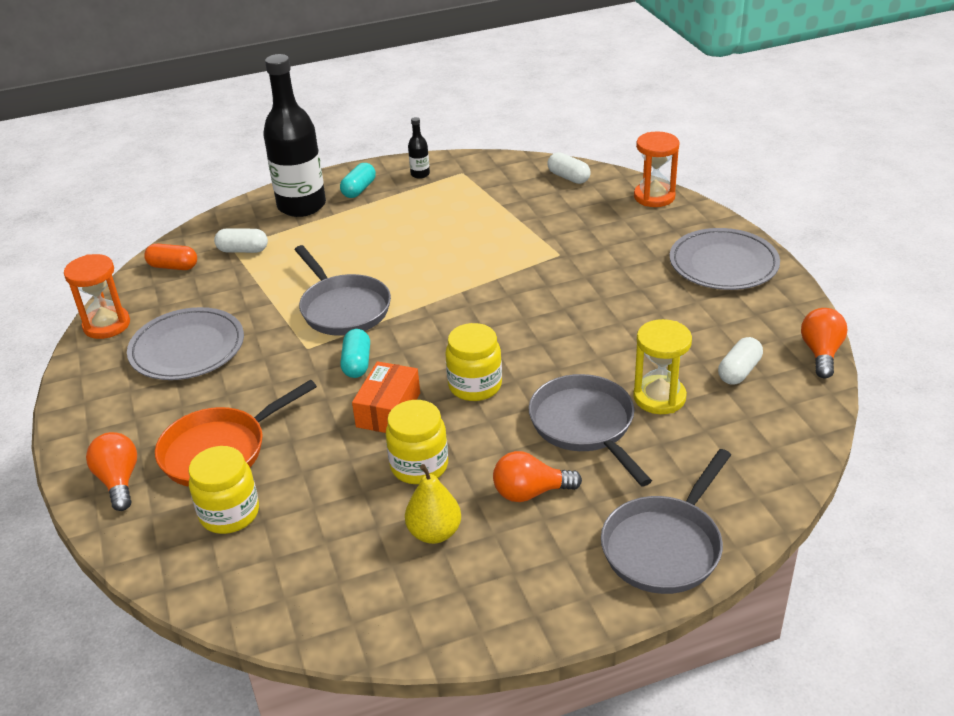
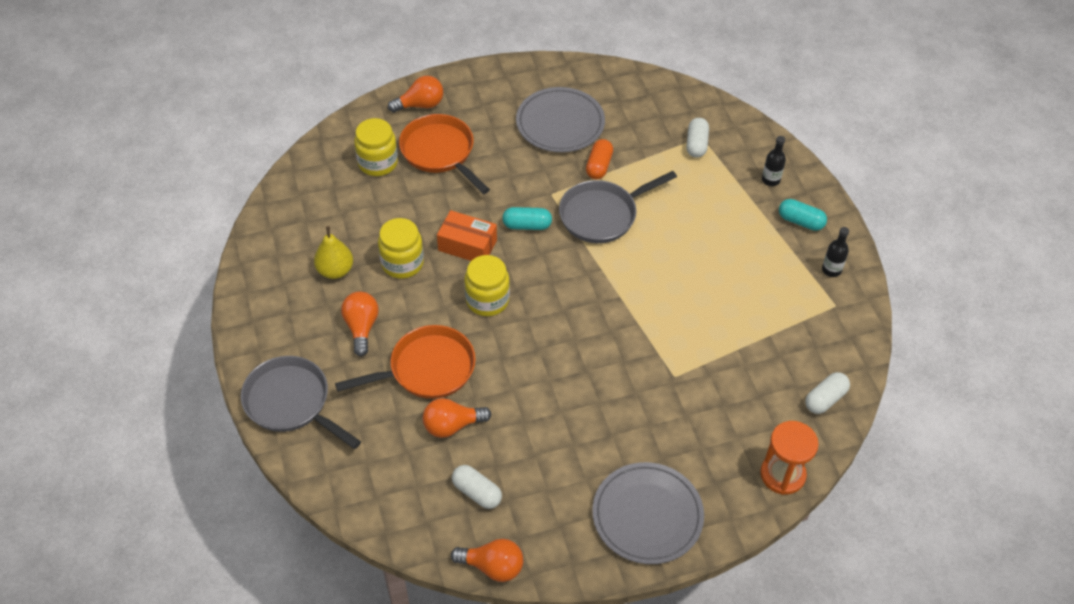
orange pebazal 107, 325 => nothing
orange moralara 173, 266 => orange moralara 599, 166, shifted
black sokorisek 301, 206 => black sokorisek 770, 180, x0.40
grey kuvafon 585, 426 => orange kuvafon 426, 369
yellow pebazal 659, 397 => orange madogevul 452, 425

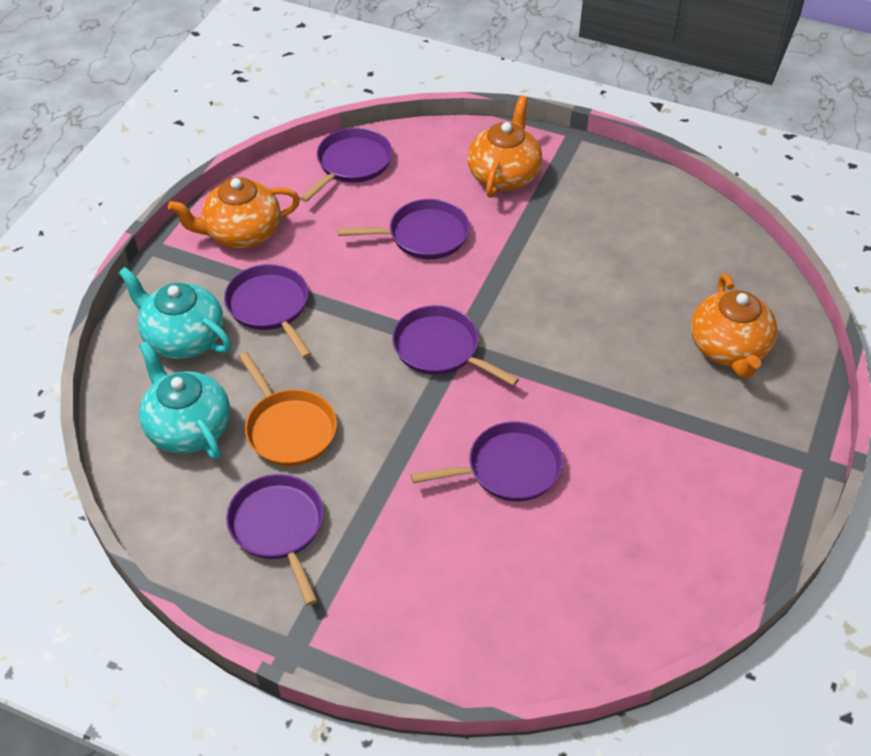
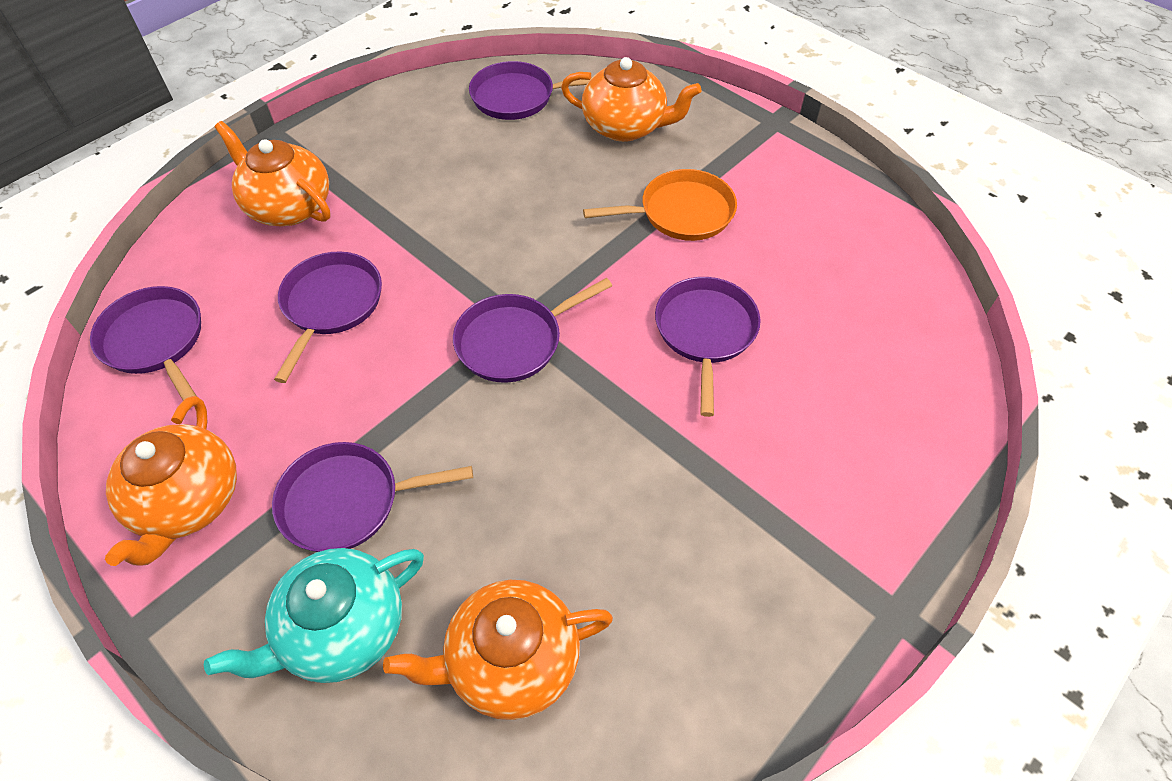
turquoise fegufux 188, 428 => orange fegufux 511, 661
purple kuvafon 278, 528 => purple kuvafon 518, 97, shifted
orange kuvafon 289, 428 => orange kuvafon 681, 212, shifted

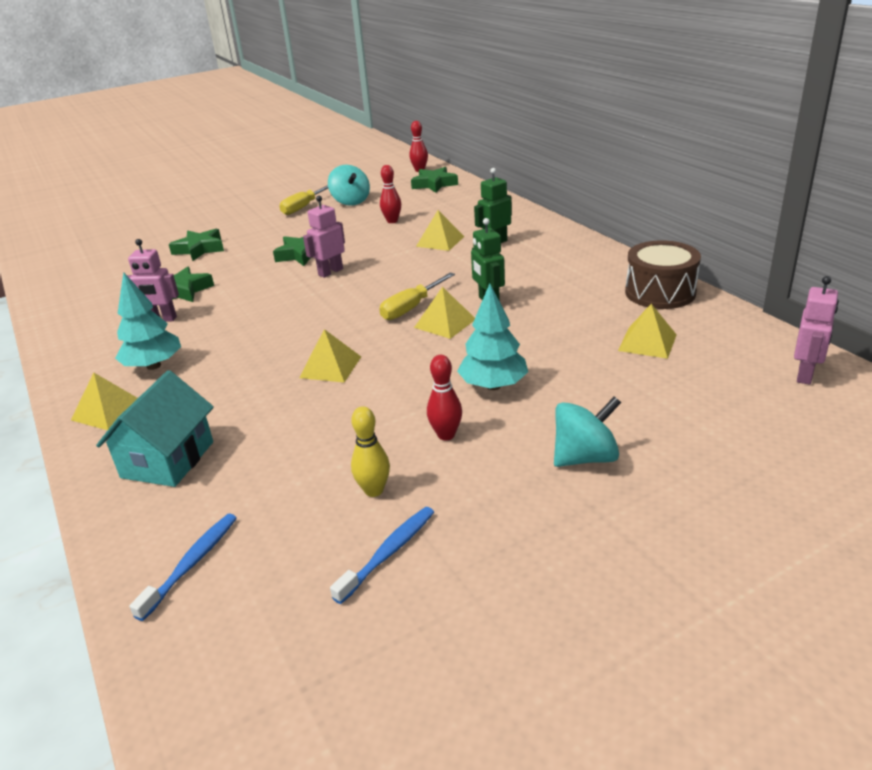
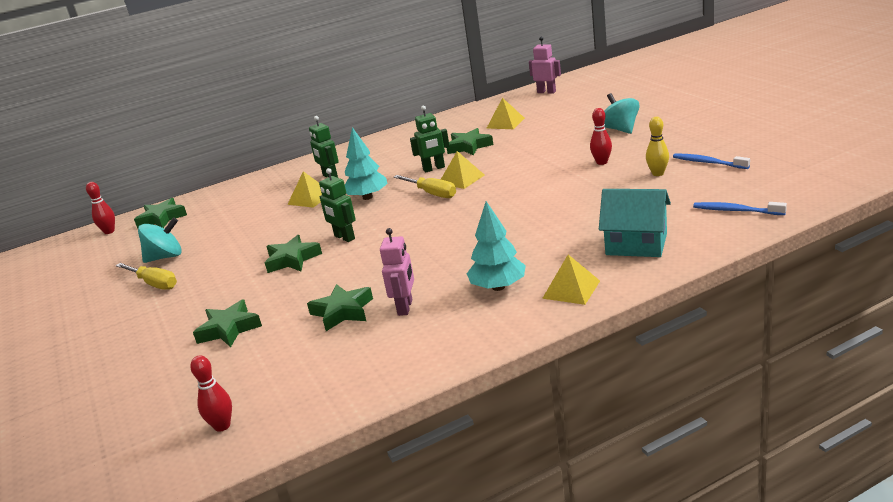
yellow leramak 330, 367 => nothing
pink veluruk 330, 272 => green veluruk 344, 237
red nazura 392, 221 => red nazura 222, 426, shifted
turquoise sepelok 493, 385 => turquoise sepelok 367, 197, shifted
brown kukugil 660, 292 => nothing
nothing => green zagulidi 469, 146

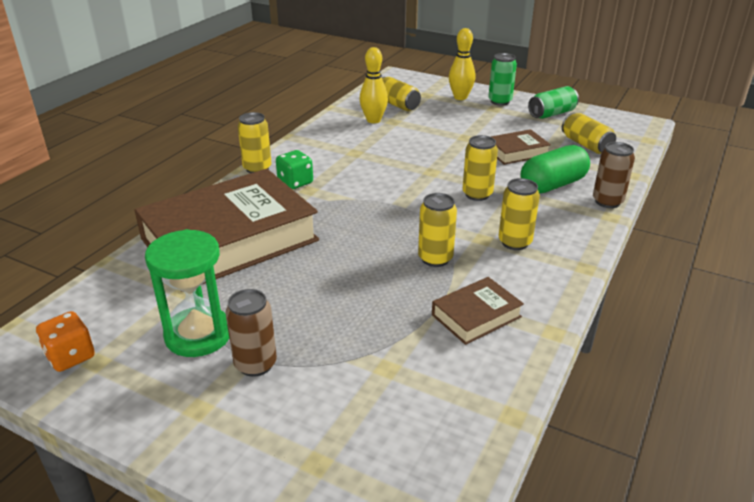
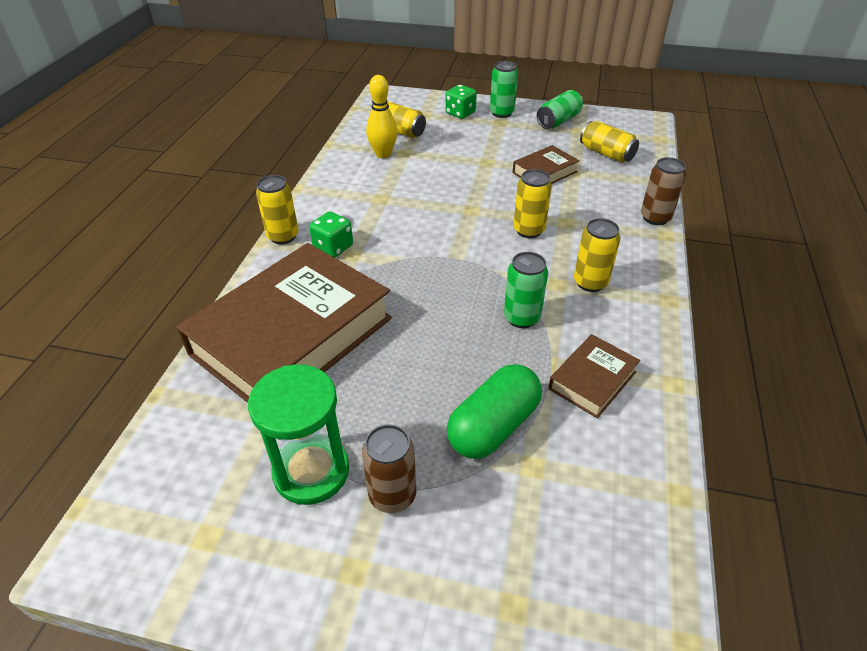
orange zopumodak 70, 356 => nothing
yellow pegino 435, 258 => green pegino 521, 318
yellow nazura 460, 97 => green zopumodak 460, 113
green moralara 552, 185 => green moralara 493, 426, shifted

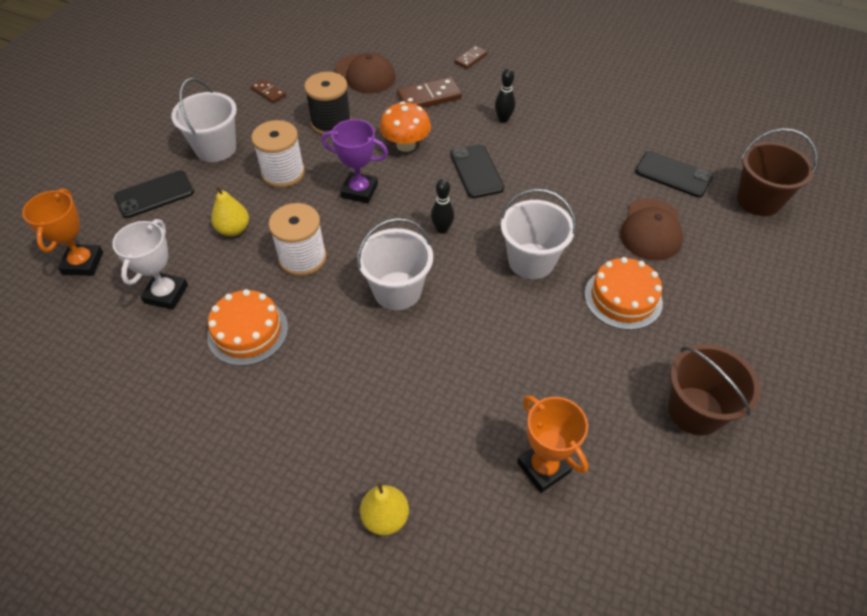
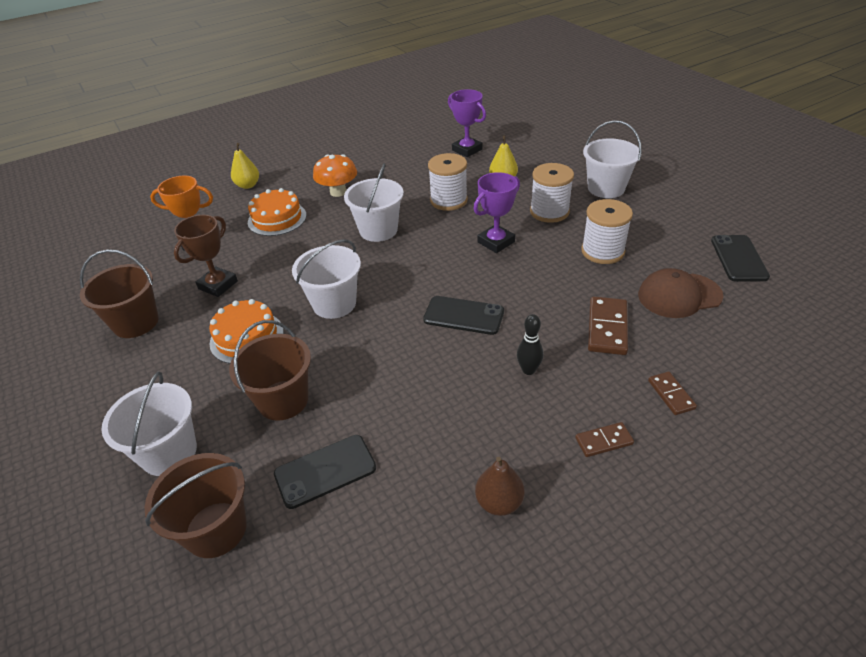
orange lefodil 83, 263 => nothing
white lefodil 166, 294 => purple lefodil 467, 150
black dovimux 155, 195 => black dovimux 738, 258, shifted
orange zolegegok 248, 331 => orange zolegegok 277, 218, shifted
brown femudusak 268, 92 => brown femudusak 604, 441, shifted
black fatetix 331, 123 => white fatetix 602, 251
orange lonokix 406, 145 => orange lonokix 338, 192, shifted
black nazura 442, 229 => nothing
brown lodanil 651, 229 => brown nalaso 283, 400
nothing => white nalaso 169, 452
nothing => brown lefodil 218, 285
nothing => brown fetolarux 499, 502

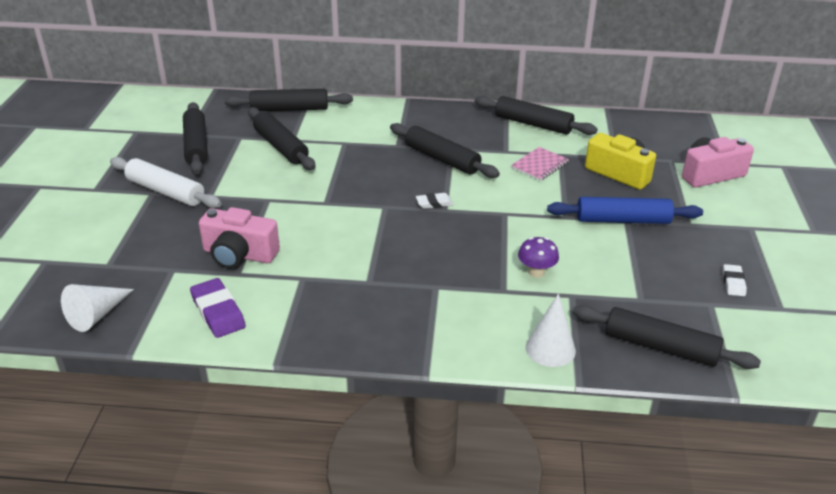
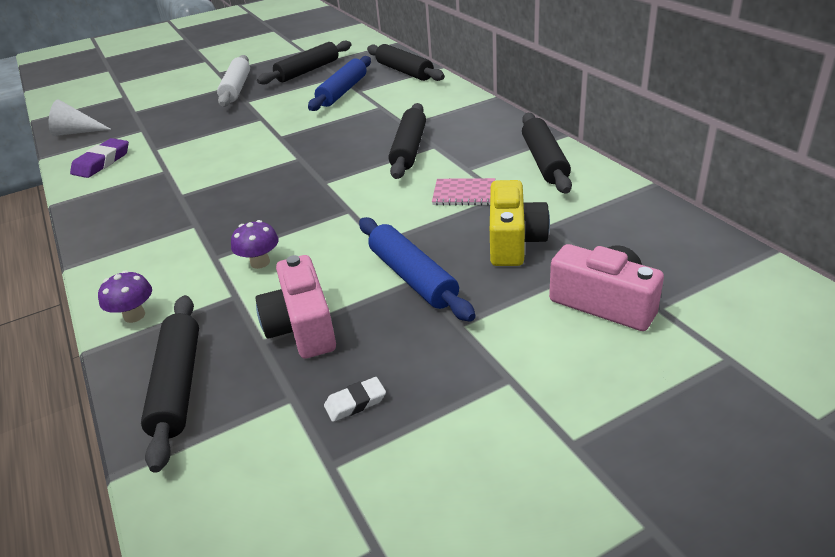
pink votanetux 239, 255 => pink votanetux 302, 327, shifted
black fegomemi 280, 146 => blue fegomemi 342, 91
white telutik 434, 203 => nothing
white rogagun 550, 349 => purple lonokix 134, 315

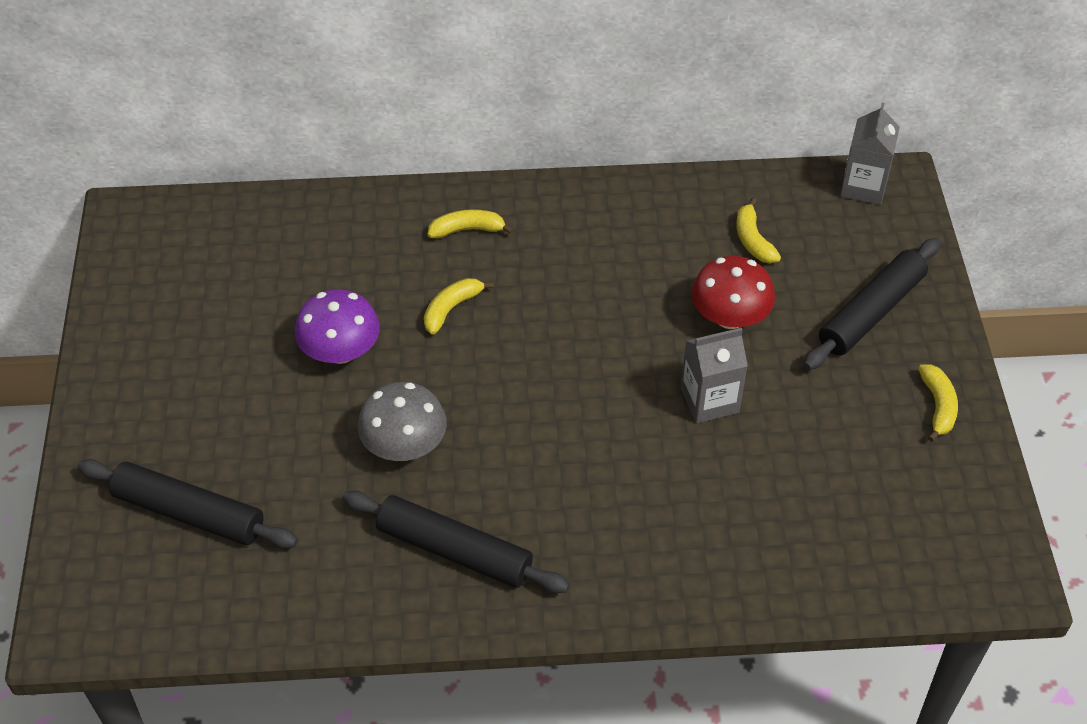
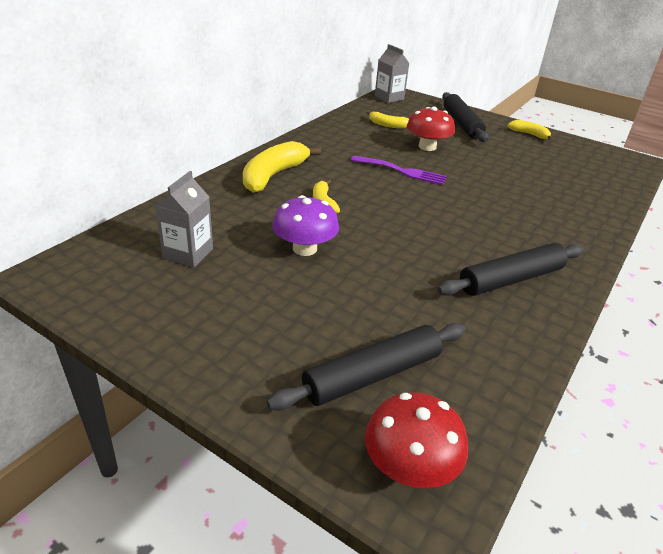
grey lonokix 404, 445 => nothing
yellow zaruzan 467, 230 => yellow zaruzan 273, 175, x1.86
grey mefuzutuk 709, 400 => grey mefuzutuk 188, 253, shifted
nothing => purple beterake 402, 171
nothing => red lonokix 410, 467

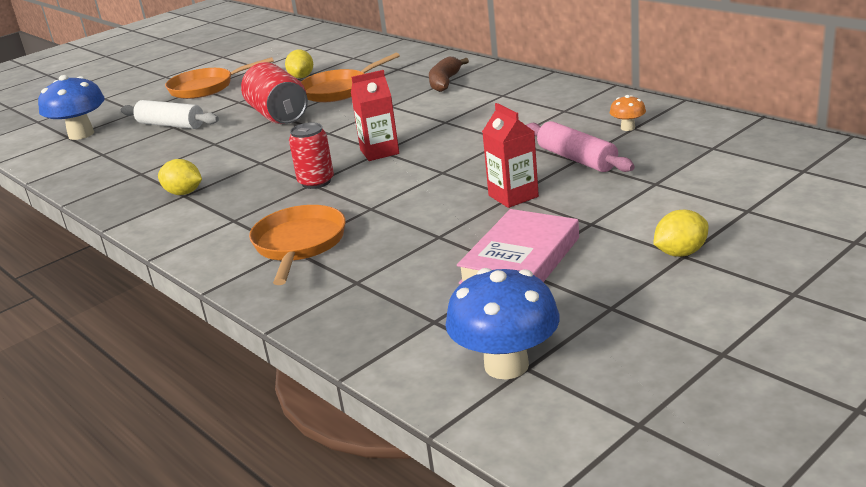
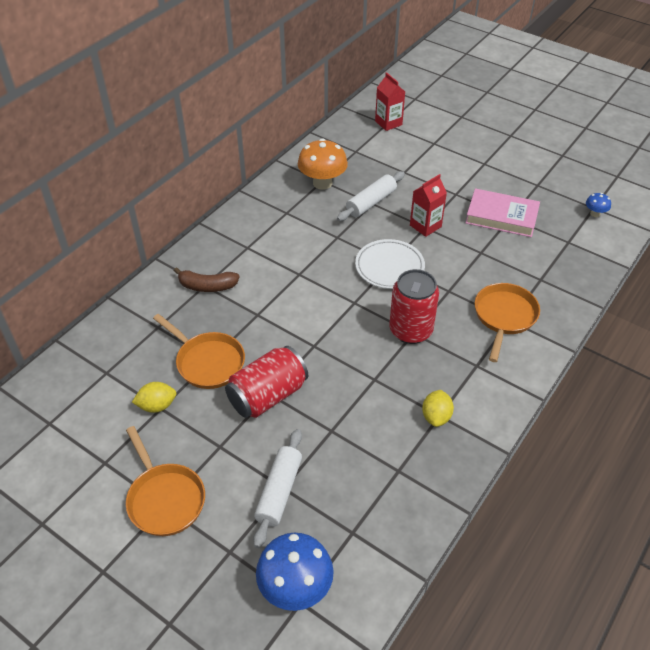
orange kuvafon 299, 244 => orange kuvafon 504, 317, 120 degrees clockwise
red pegino 316, 182 => red pegino 410, 330, x1.54
red mefuzutuk 379, 152 => red mefuzutuk 388, 123, shifted
blue lonokix 506, 365 => blue lonokix 595, 213, x0.48
pink fegomemi 577, 159 => white fegomemi 371, 202
orange lonokix 627, 128 => orange lonokix 322, 183, x2.08
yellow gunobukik 680, 253 => nothing
nothing => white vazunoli 389, 267

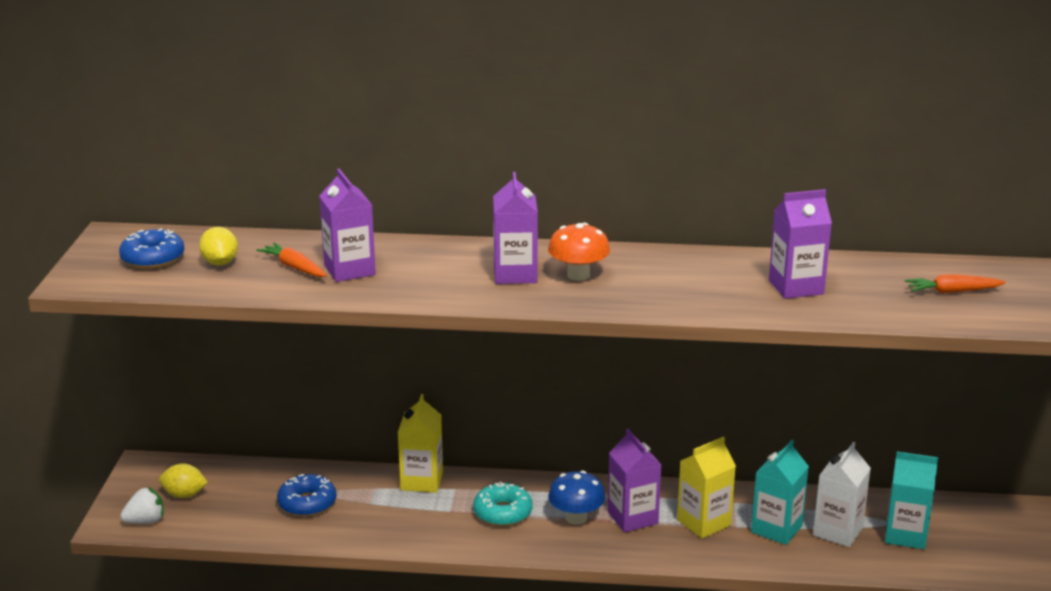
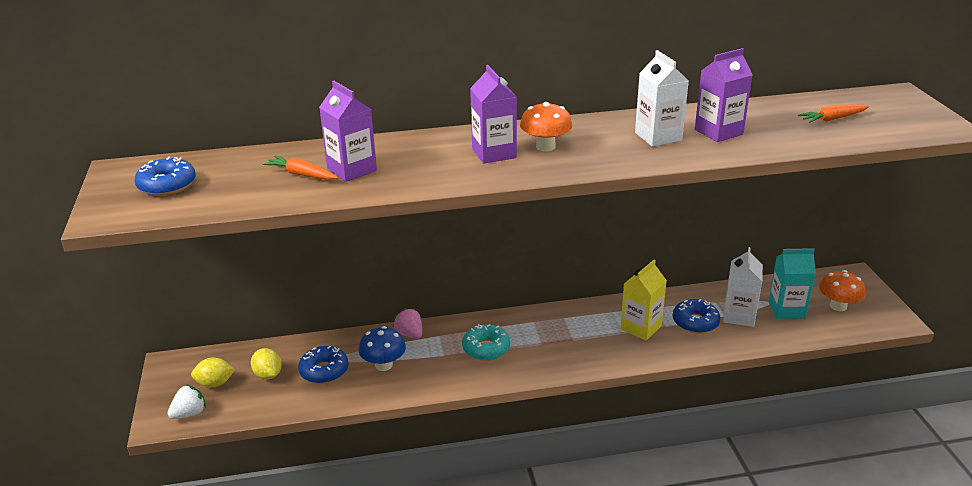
yellow gunobukik 220, 263 => yellow gunobukik 268, 375, shifted
yellow mefuzutuk 421, 481 => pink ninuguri 410, 334
blue lonokix 576, 518 => blue lonokix 384, 365, shifted
purple mefuzutuk 632, 517 => nothing
turquoise mefuzutuk 776, 529 => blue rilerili 695, 322
nothing => white mefuzutuk 658, 136
nothing => orange lonokix 838, 306

